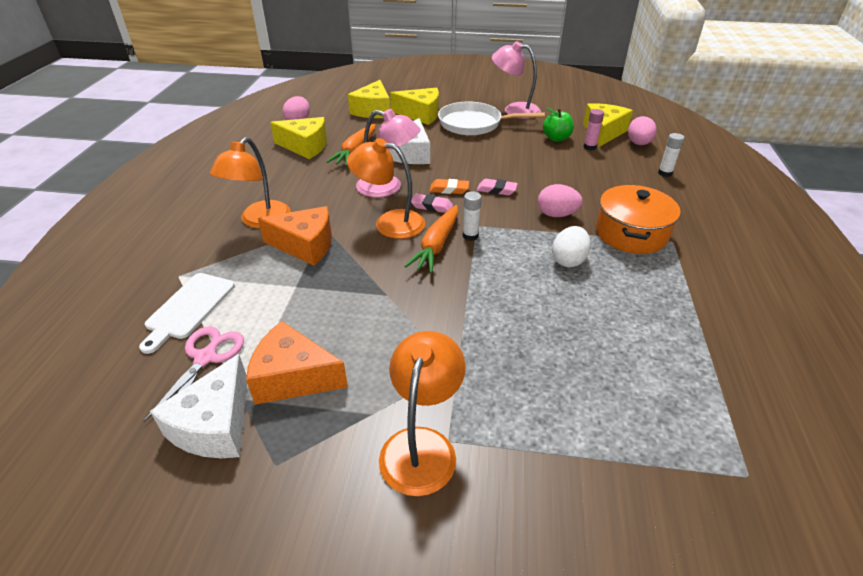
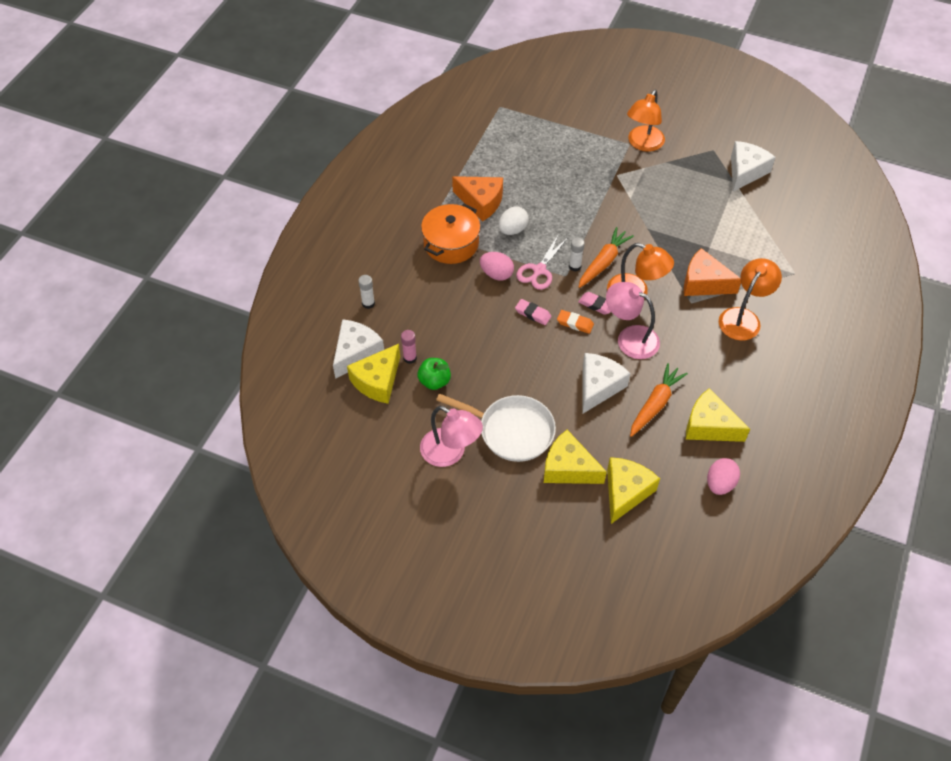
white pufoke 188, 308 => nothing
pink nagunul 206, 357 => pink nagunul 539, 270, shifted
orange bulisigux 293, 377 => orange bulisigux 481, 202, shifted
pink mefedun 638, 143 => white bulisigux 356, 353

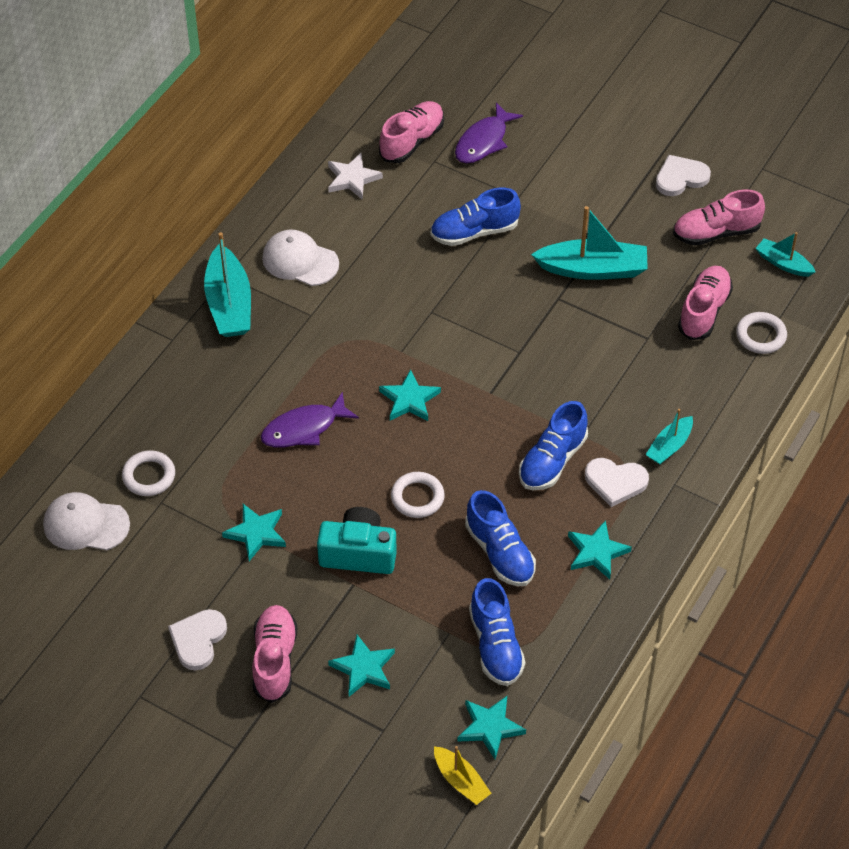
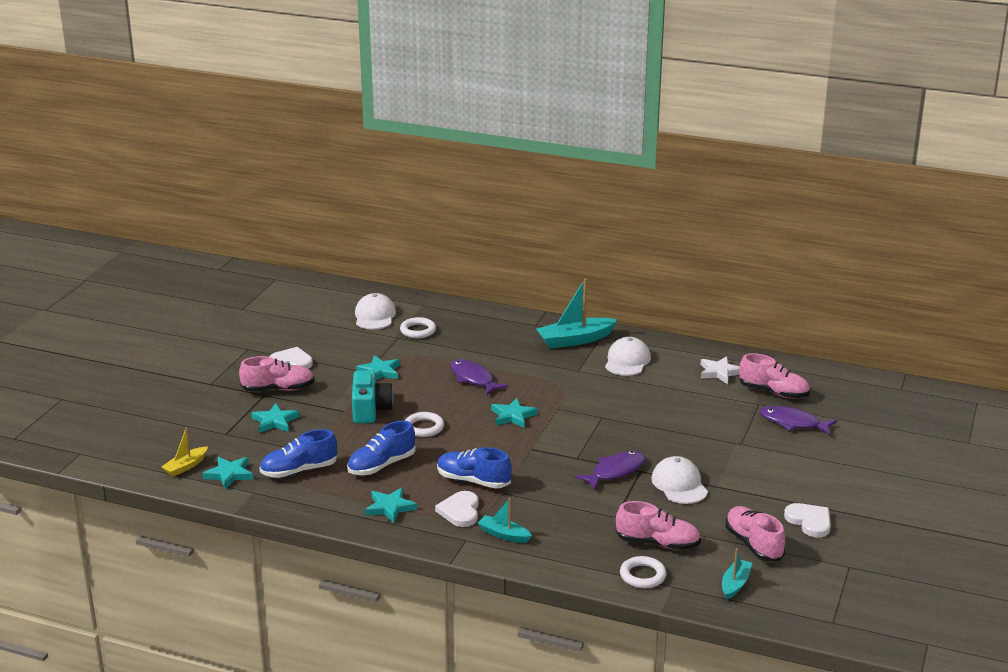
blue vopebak 474, 232 => nothing
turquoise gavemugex 593, 269 => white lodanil 679, 484
nothing => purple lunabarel 615, 471

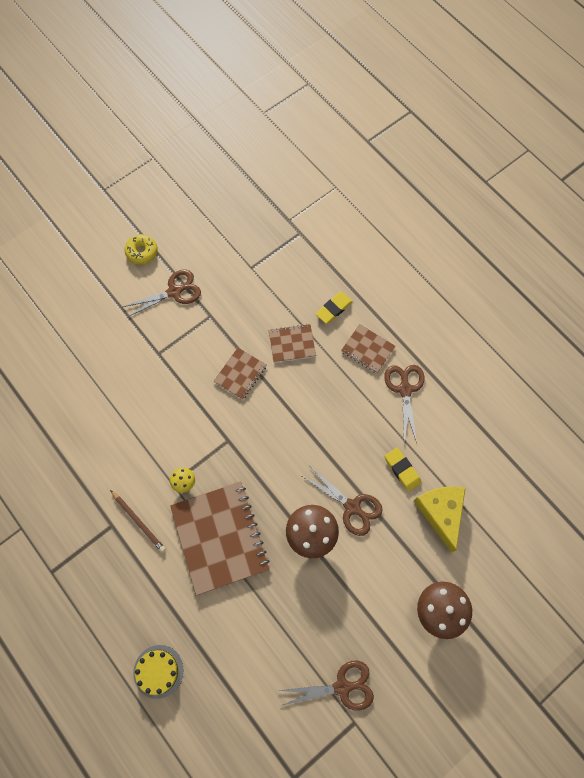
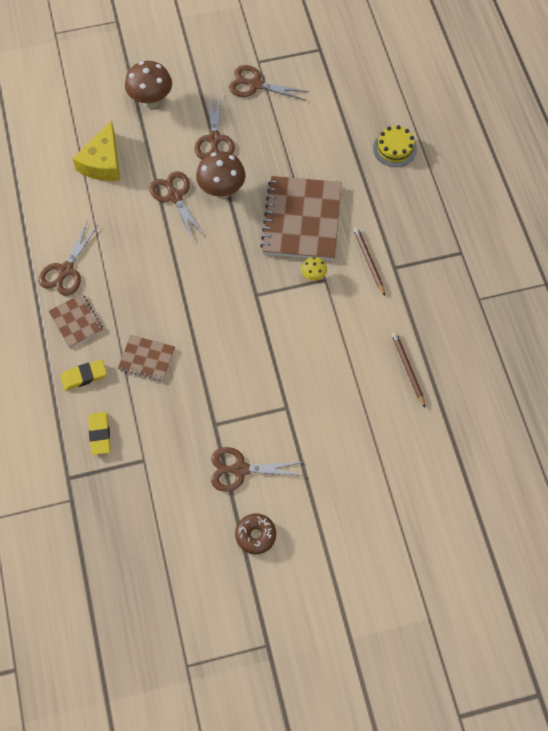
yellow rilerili 142, 252 => brown rilerili 255, 535
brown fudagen 240, 374 => nothing
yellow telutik 402, 470 => yellow telutik 100, 434, shifted
nothing => brown nagunul 214, 139
nothing => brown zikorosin 407, 369

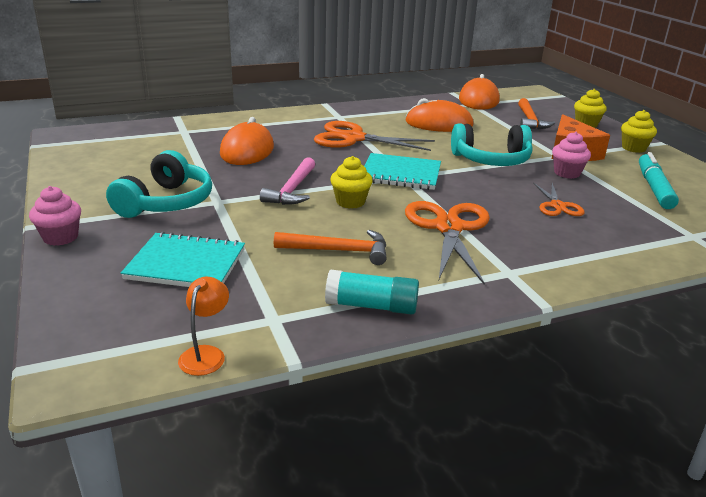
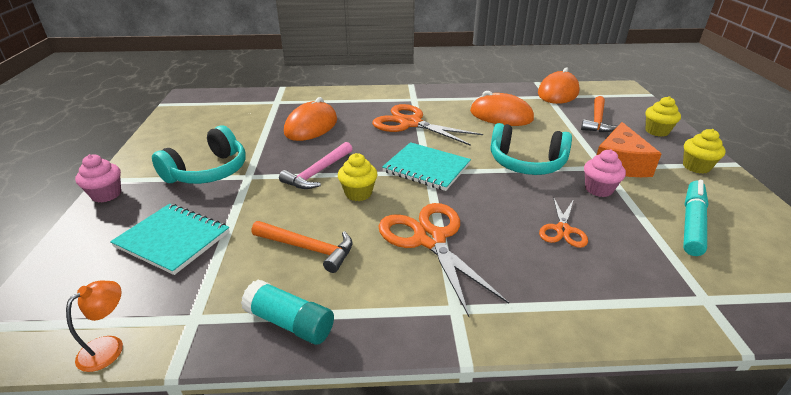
orange nagunul 449, 228 => orange nagunul 430, 239, 45 degrees counterclockwise

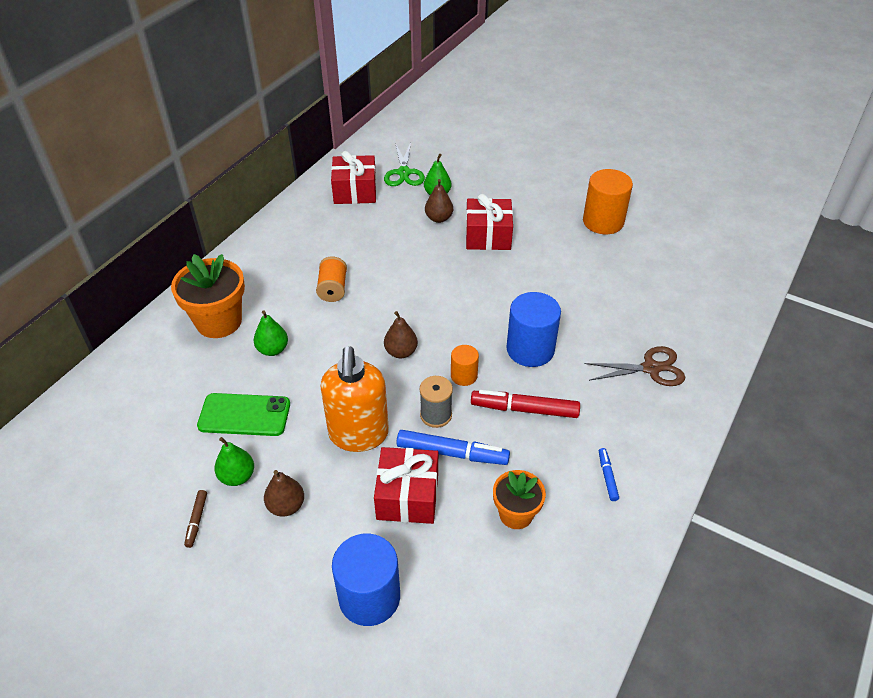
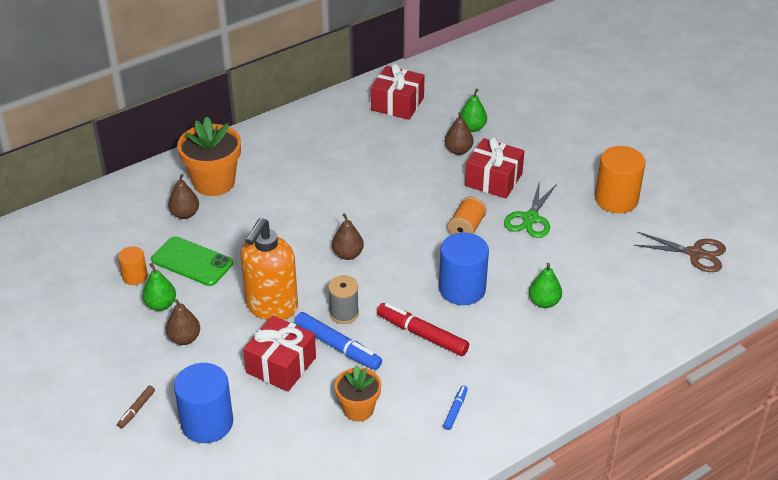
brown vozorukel 196, 520 => brown vozorukel 136, 409, shifted
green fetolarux 273, 349 => green fetolarux 544, 302, shifted
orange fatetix 333, 289 => orange fatetix 466, 228, shifted
green nagunul 404, 173 => green nagunul 530, 218, shifted
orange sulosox 464, 376 => orange sulosox 135, 276, shifted
brown nagunul 651, 368 => brown nagunul 695, 253, shifted
nothing => brown fetolarux 185, 214

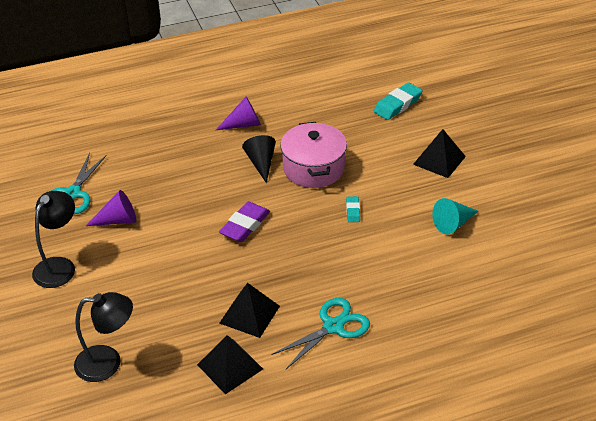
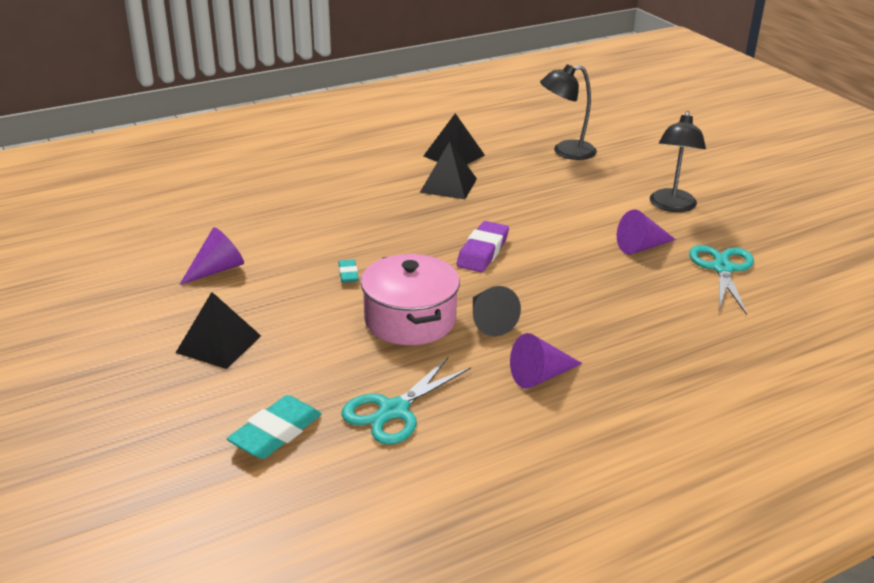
turquoise nagunul 333, 326 => turquoise nagunul 393, 411, shifted
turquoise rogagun 453, 223 => purple rogagun 217, 269

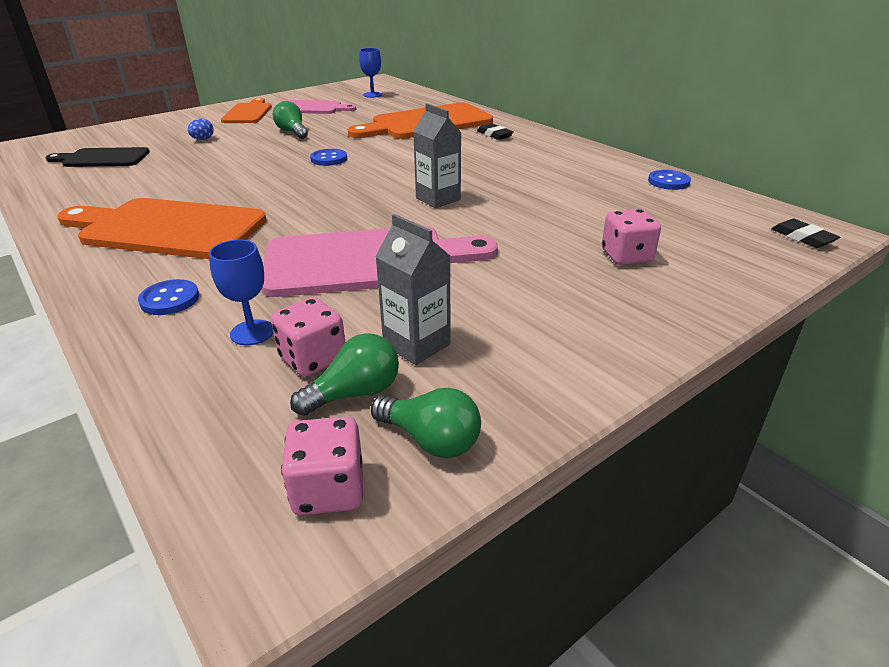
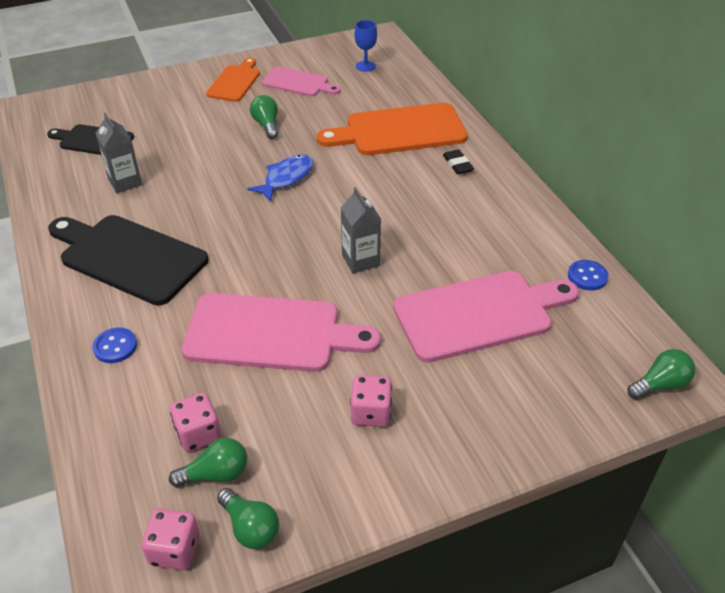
orange pufoke 167, 228 => black pufoke 128, 257
blue mefedun 203, 139 => nothing
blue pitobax 252, 332 => nothing
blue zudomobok 329, 159 => blue lunabarel 286, 178
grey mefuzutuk 416, 344 => grey mefuzutuk 125, 182, shifted
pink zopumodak 626, 256 => pink zopumodak 371, 412, shifted
black telutik 803, 237 => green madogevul 660, 384
nothing => pink pufoke 479, 314

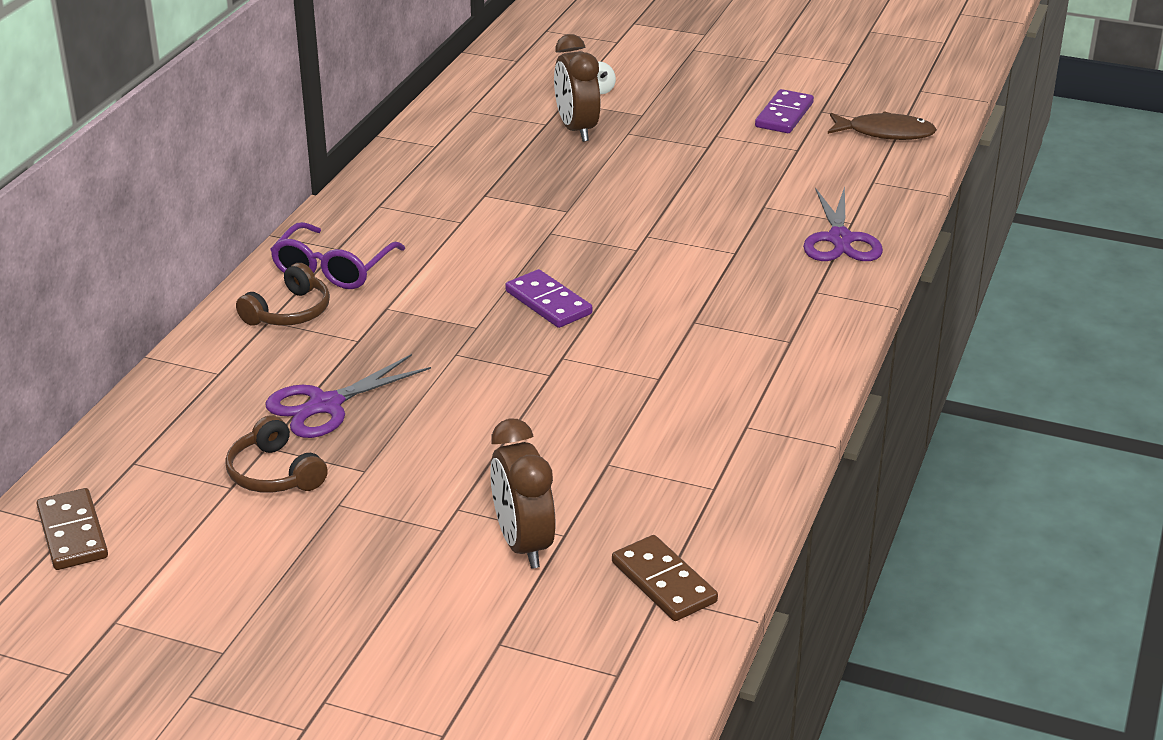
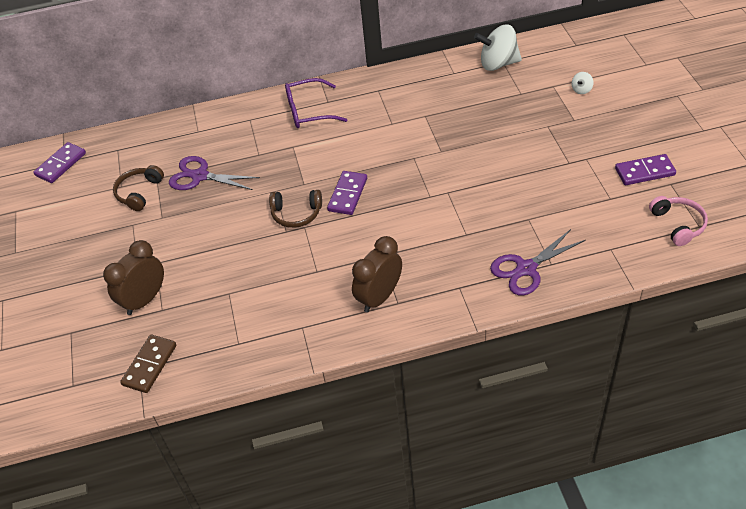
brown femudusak 73, 533 => purple femudusak 61, 164
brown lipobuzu 289, 312 => brown lipobuzu 296, 214, shifted
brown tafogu 576, 129 => brown tafogu 379, 297, shifted
brown lunabarel 885, 133 => pink lipobuzu 678, 224
nothing => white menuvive 498, 64

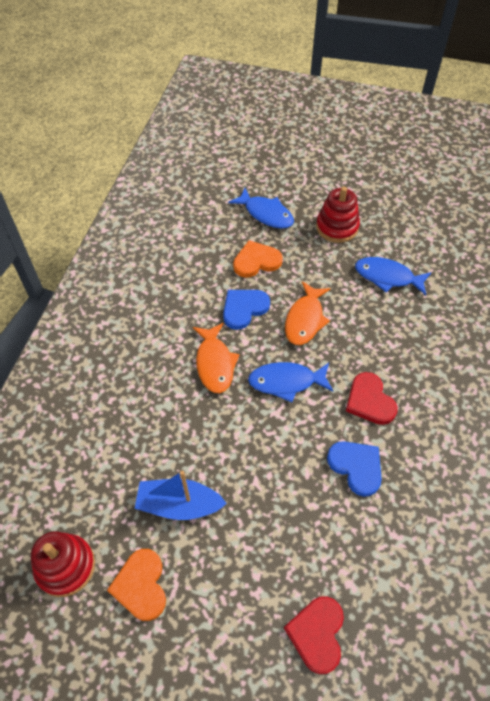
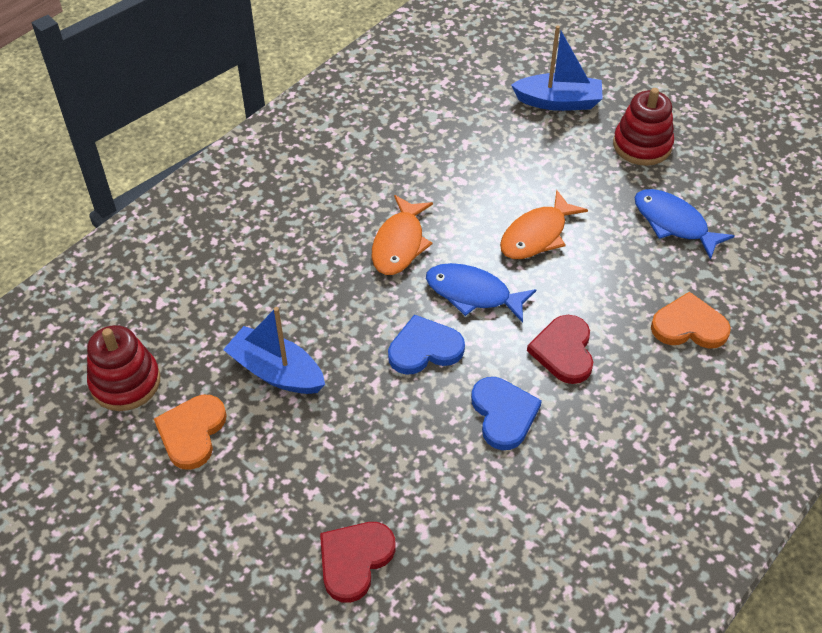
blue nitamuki 244, 309 => blue nitamuki 424, 348, shifted
blue lunabarel 266, 214 => blue gavemugex 558, 102
orange nitamuki 256, 261 => orange nitamuki 689, 326, shifted

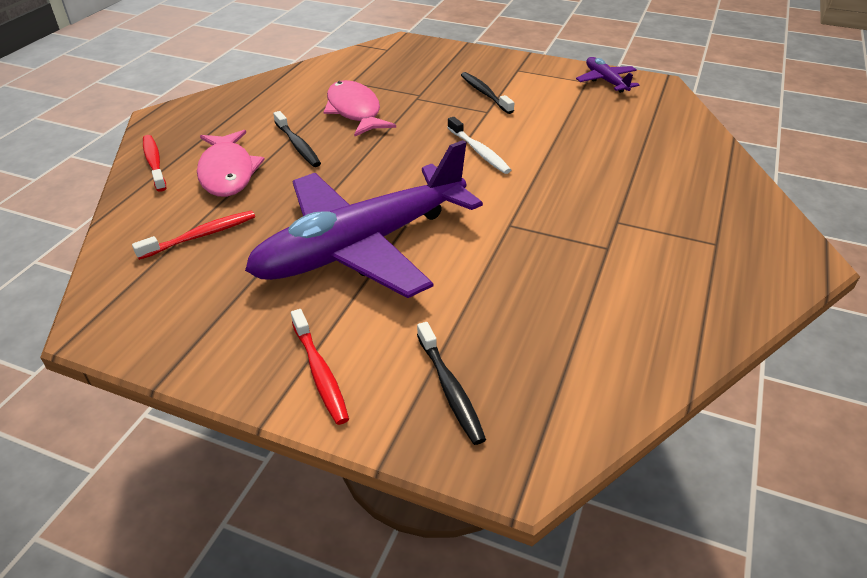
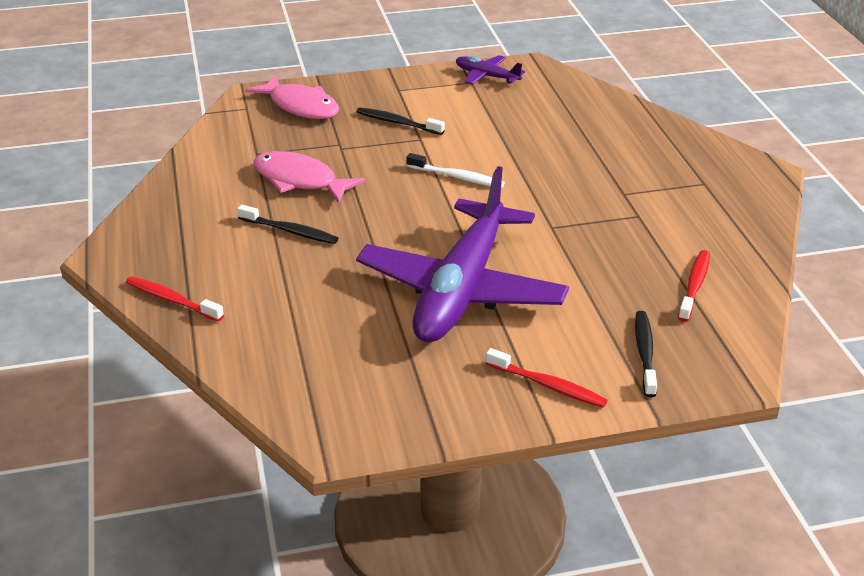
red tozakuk 201, 236 => red tozakuk 694, 285, shifted
pink lunabarel 227, 172 => pink lunabarel 300, 106, shifted
black tozakuk 450, 389 => black tozakuk 644, 353, 120 degrees counterclockwise

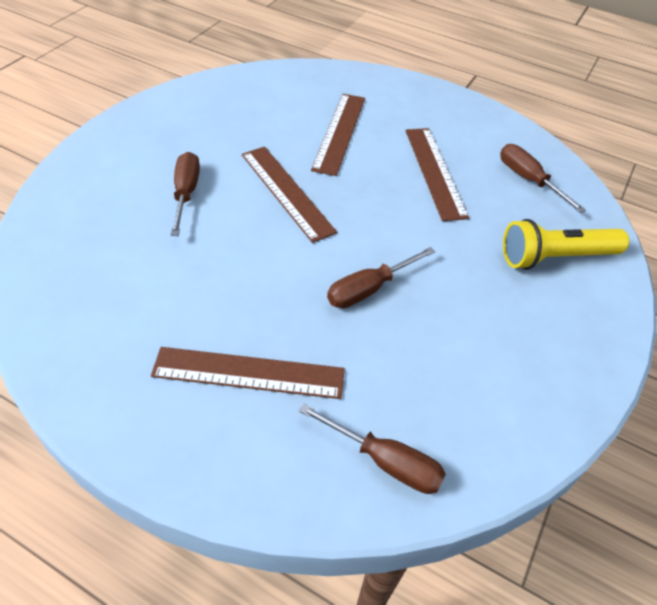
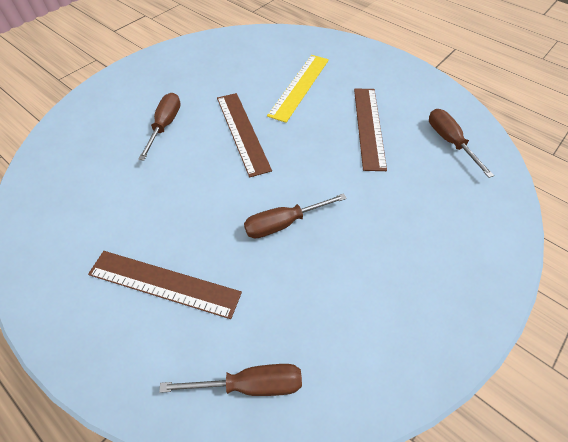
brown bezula 385, 461 => brown bezula 251, 384, 45 degrees counterclockwise
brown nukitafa 339, 132 => yellow nukitafa 299, 86
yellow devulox 555, 257 => nothing

